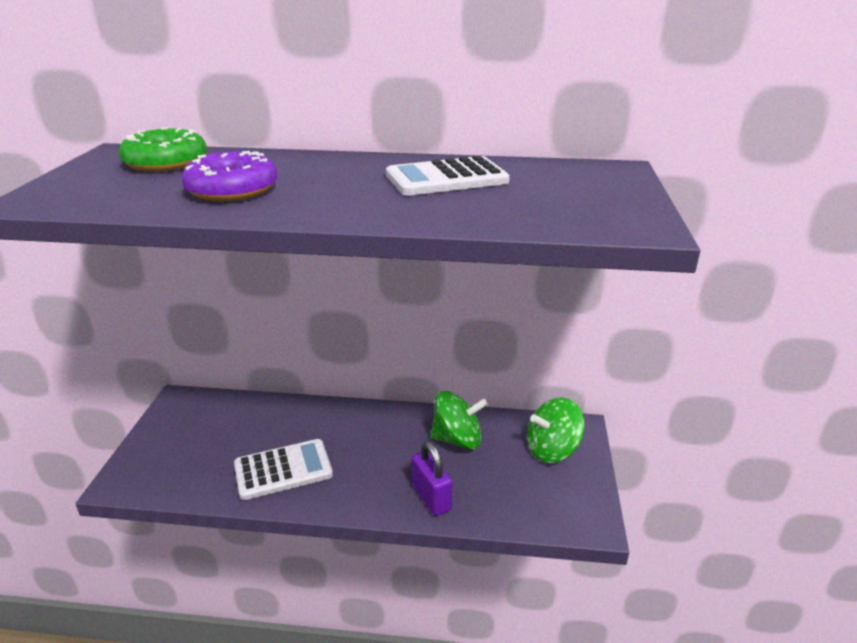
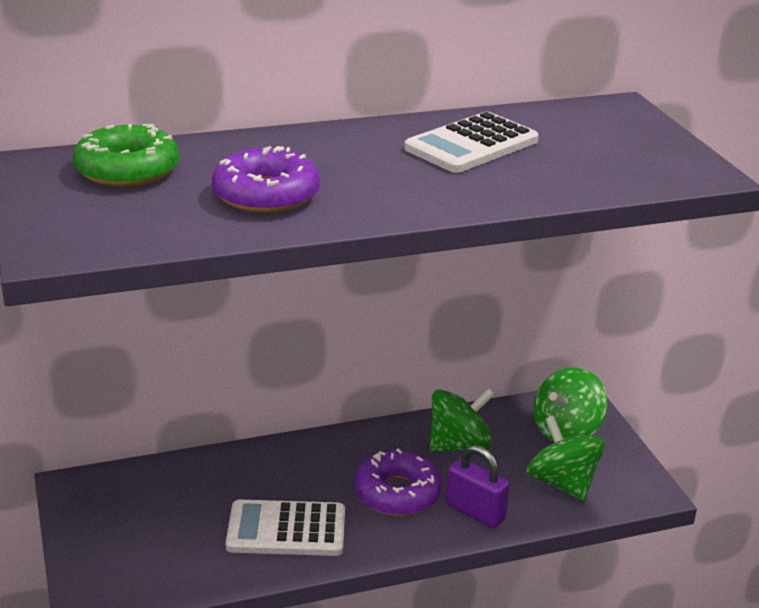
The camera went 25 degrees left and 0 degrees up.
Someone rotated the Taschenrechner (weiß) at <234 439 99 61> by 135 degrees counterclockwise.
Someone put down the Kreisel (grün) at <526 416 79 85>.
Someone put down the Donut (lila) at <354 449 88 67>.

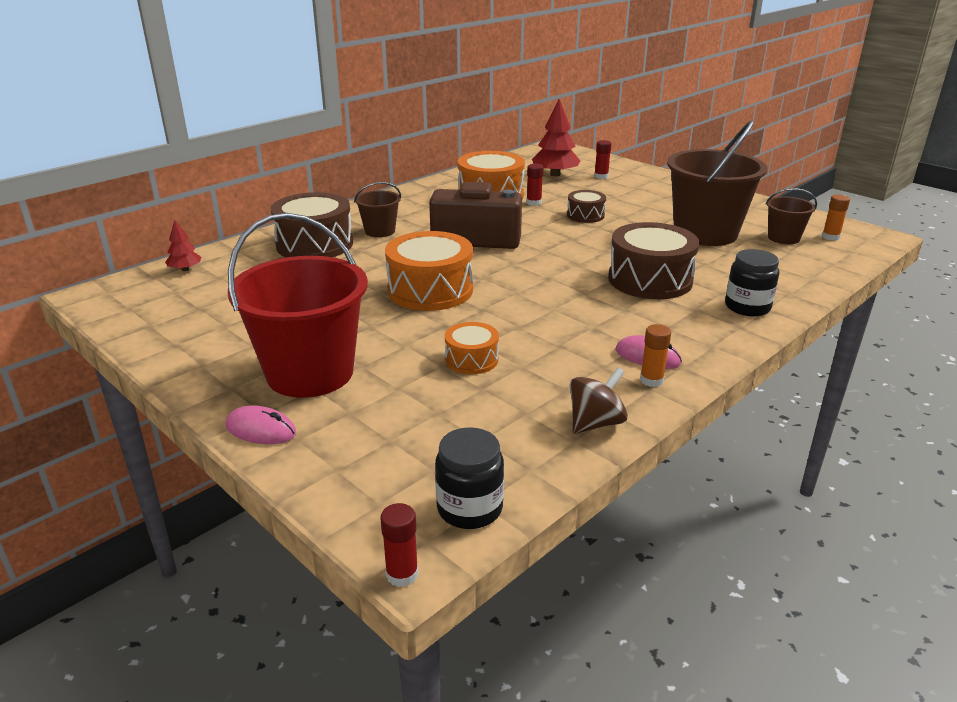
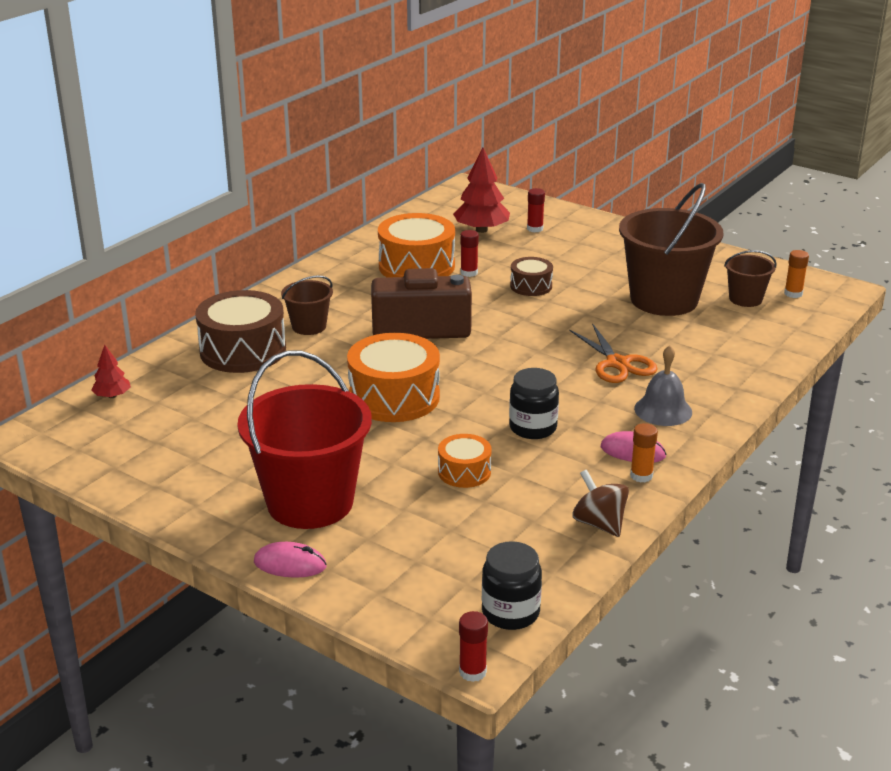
The camera went 10 degrees left and 0 degrees up.
Someone swapped the Trommel (braun) at <608 222 91 77> for the Schere (orange) at <569 323 89 60>.
Someone carried the Einmachglas (schwarz) from <725 249 54 67> to <509 368 50 71>.
Someone rotated the Kreisel (braun) at <570 367 58 67> by 75 degrees counterclockwise.
Someone put down the Glocke (grau) at <634 345 58 81>.

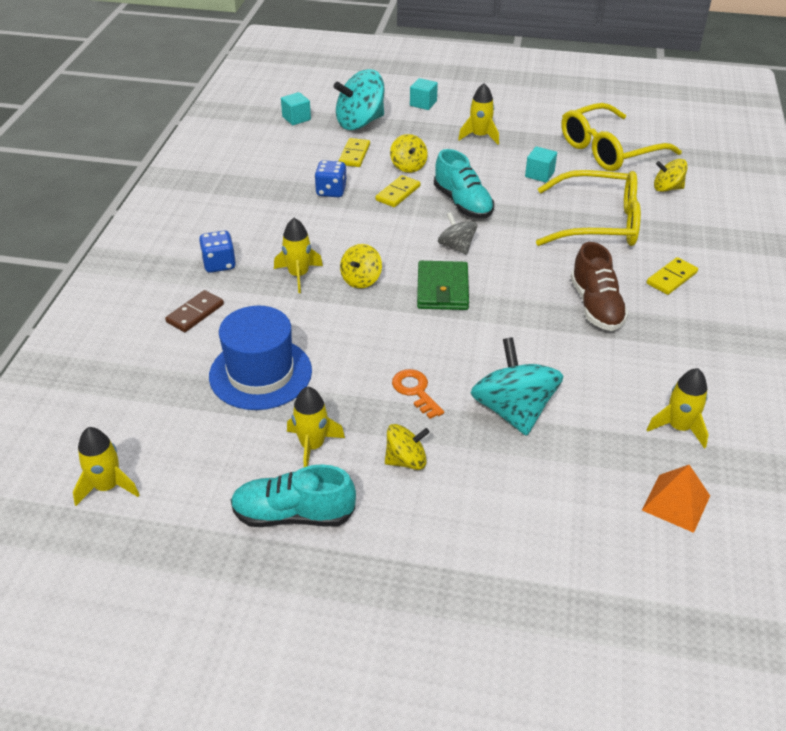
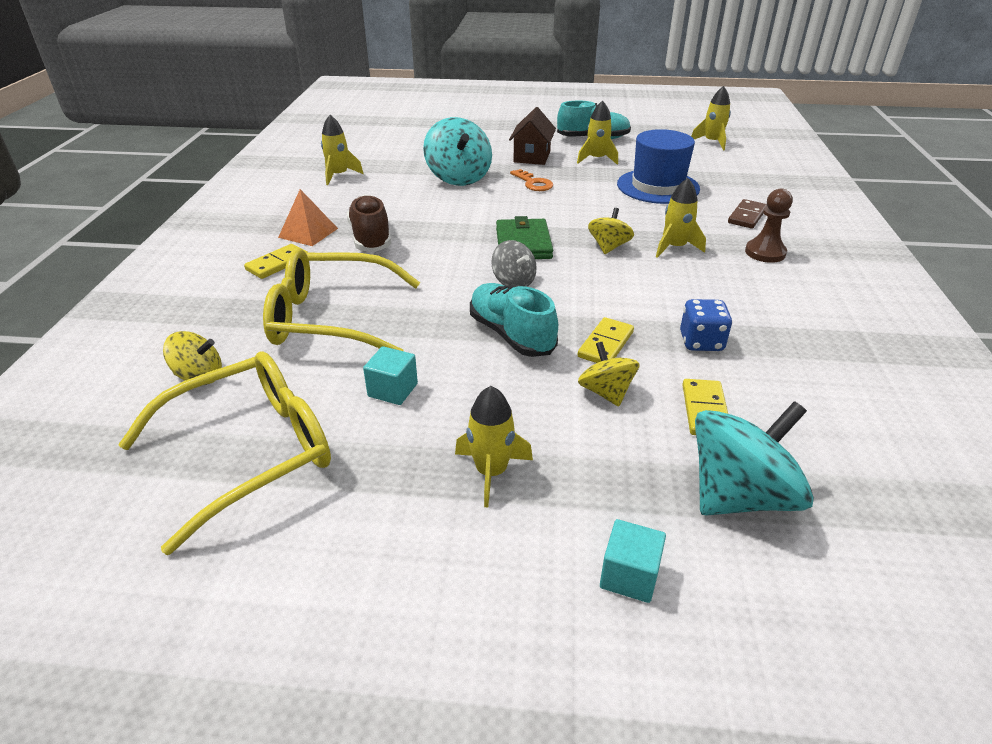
The camera went 175 degrees right and 5 degrees down.
Someone took away the Kubus (türkis) at <281 92 30 33>.
Someone swapped the Spielwürfel (blau) at <199 231 37 42> for the Bauer (braun) at <745 188 48 75>.
Someone swapped the Kreisel (gelb) at <385 424 45 46> for the Haus (braun) at <509 107 47 58>.
Someone carried the Pyramide (orange) from <642 465 68 68> to <278 189 60 57>.

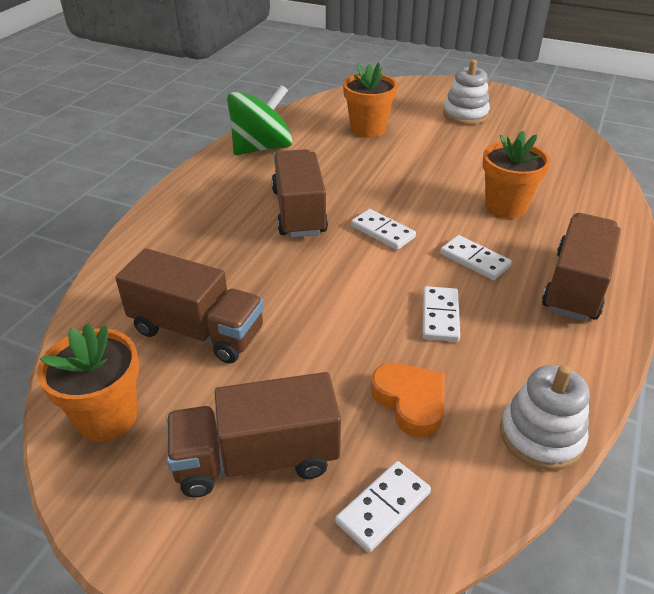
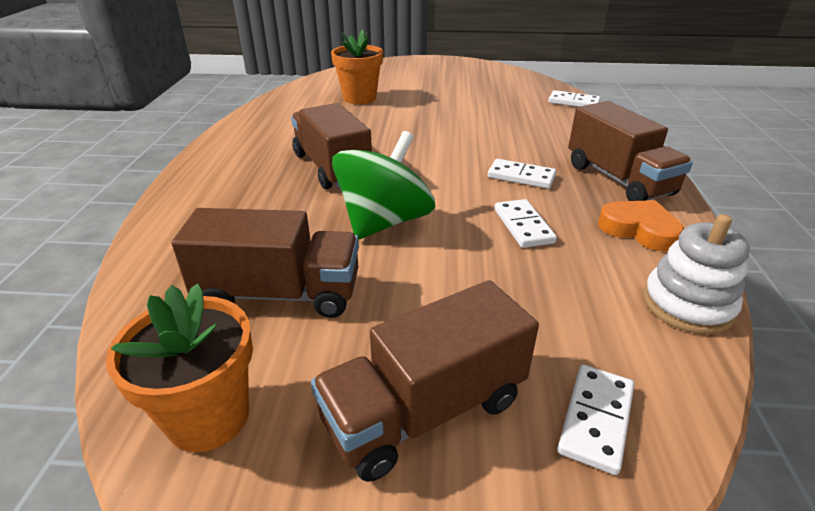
The camera went 20 degrees left and 5 degrees down.
Someone took away the Stapelspielzeug (weiß) at <443 59 47 66>.
Someone carried the Kreisel (grün) from <227 85 66 70> to <332 131 103 108>.
Someone took away the Blumentopf (orange) at <483 131 67 88>.
Someone carried the Dominostein (weiß) from <351 209 65 41> to <548 90 53 17>.
Someone rotated the Lastwagen (braun) at <542 213 79 108> by 150 degrees clockwise.
Someone carried the Herz (orange) from <371 363 74 74> to <598 200 87 51>.

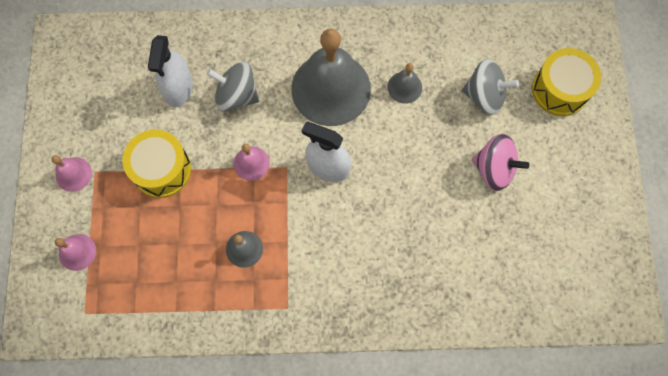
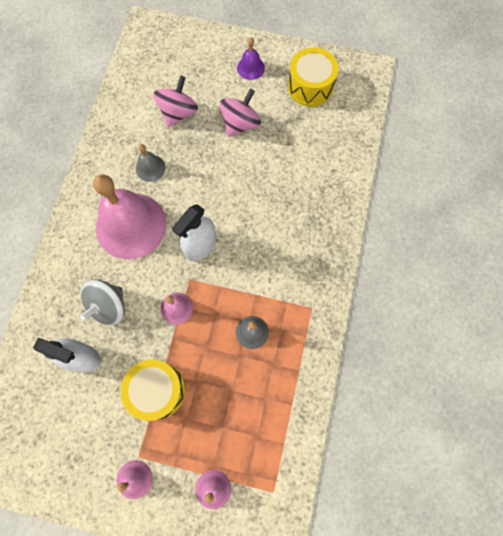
The camera went 75 degrees left and 0 degrees up.
Someone repainted the Glocke (grau) at <291 28 80 98>, which became the Glocke (rosa) at <93 174 74 85>.
Someone carried the Trommel (gelb) from <532 48 69 68> to <288 47 51 60>.
Someone repainted the Kreisel (grau) at <462 59 57 56>, which became the Kreisel (rosa) at <153 76 45 51>.
Someone put down the Glocke (lila) at <237 37 28 43>.

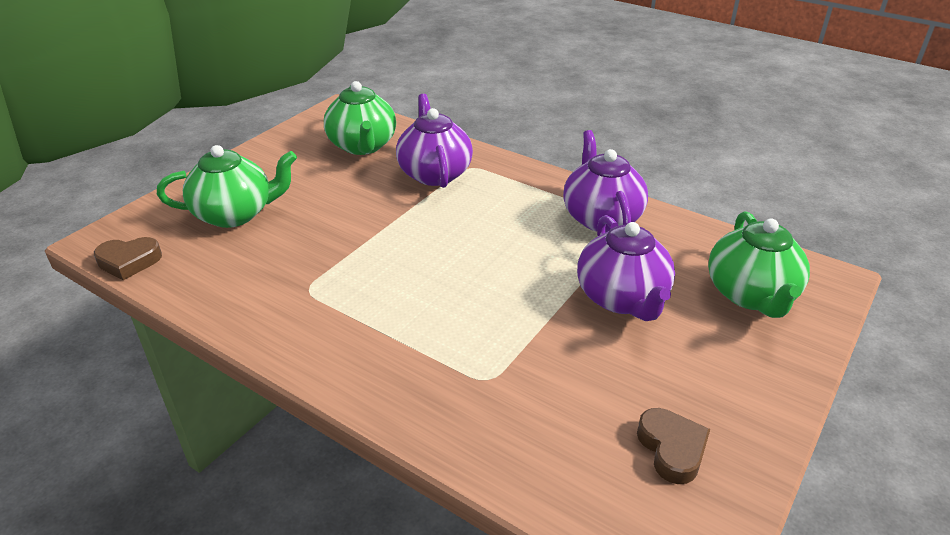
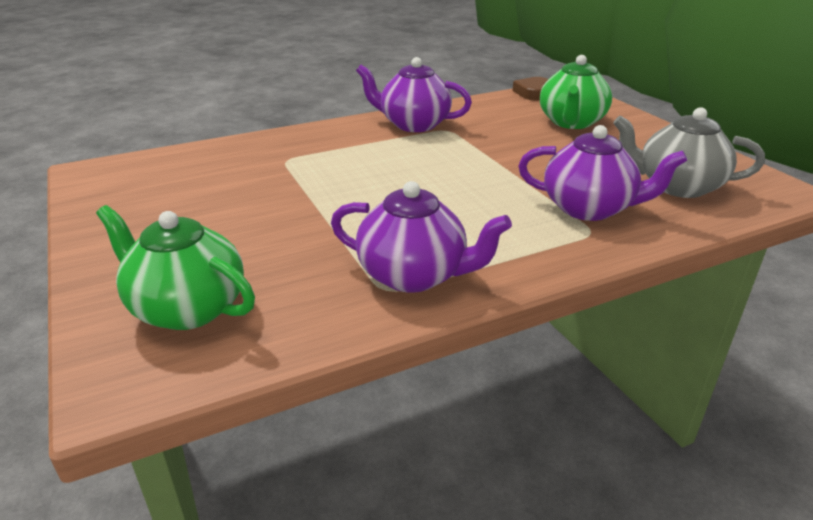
The camera went 120 degrees right and 5 degrees down.
Someone repainted the Teekanne (grün) at <324 81 72 74>, which became the Teekanne (grau) at <613 107 152 91>.
Someone carried the Teekanne (lila) from <577 215 98 106> to <356 57 116 75>.
Someone took away the Herz (braun) at <637 408 73 76>.

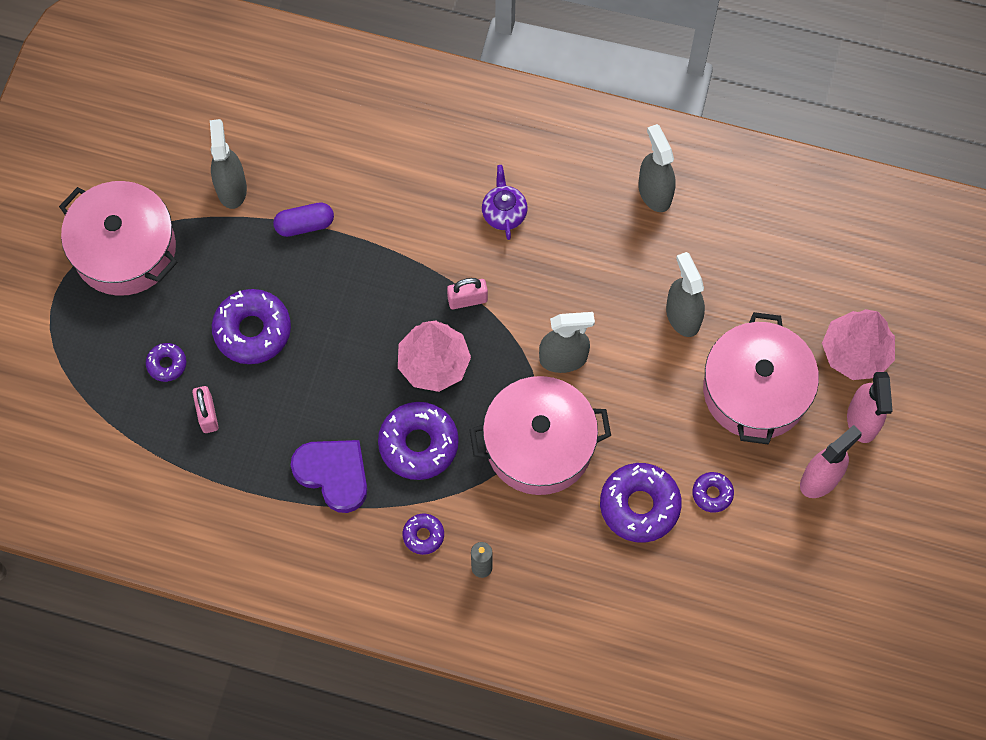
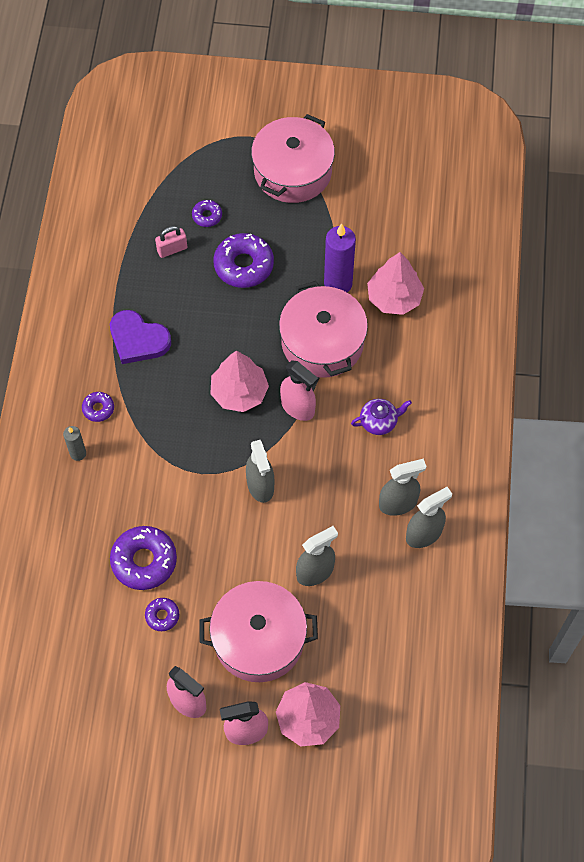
The camera went 80 degrees right and 5 degrees down.
Someone carried the Sprühflasche (grau) from <210 119 37 90> to <379 459 48 57>.
Someone swapped the Kapsel (lila) at <273 202 61 35> for the Kerze (lila) at <324 223 32 69>.
Someone swapped the Vorhängeschloss (rosa) at <447 278 41 31> for the Sprühflasche (rosa) at <280 360 38 61>.
Someone carried the Kochtopf (rosa) from <469 376 142 119> to <279 281 89 97>.
Someone took away the Donut (lila) at <378 402 81 78>.
Someone rotated the Herz (lila) at <291 440 76 73> by 90 degrees clockwise.
Someone put down the Baum (rosa) at <367 252 57 63>.

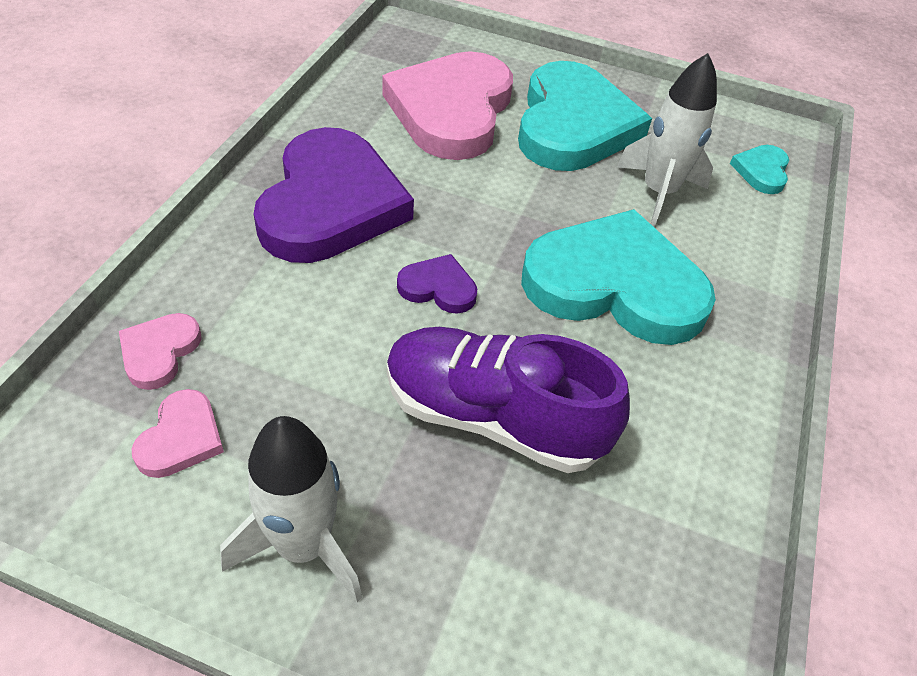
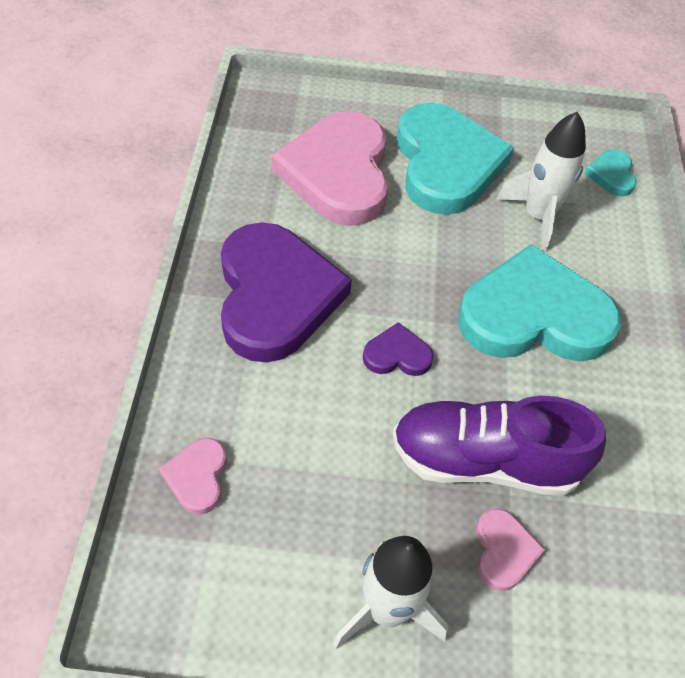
The camera went 15 degrees left and 5 degrees up.
Someone carried the Herz (rosa) from <132 389 92 89> to <476 508 69 83>.

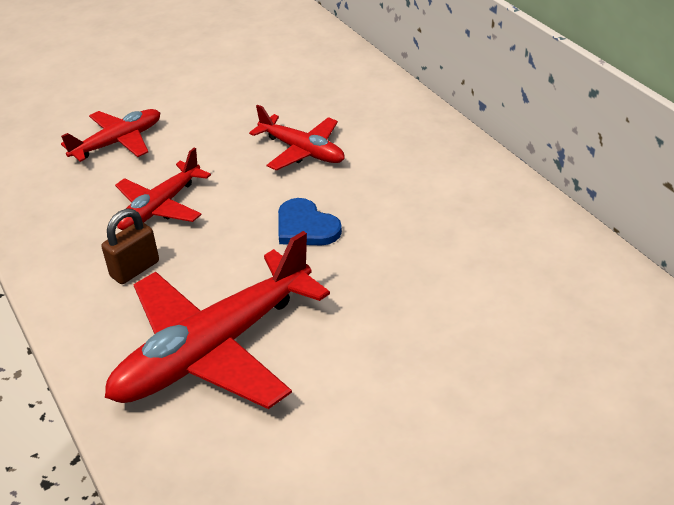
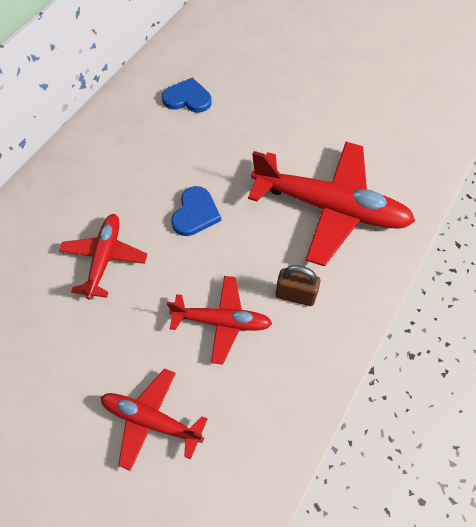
The camera went 120 degrees left and 20 degrees up.
Someone put down the Herz (blau) at <162 77 50 36>.

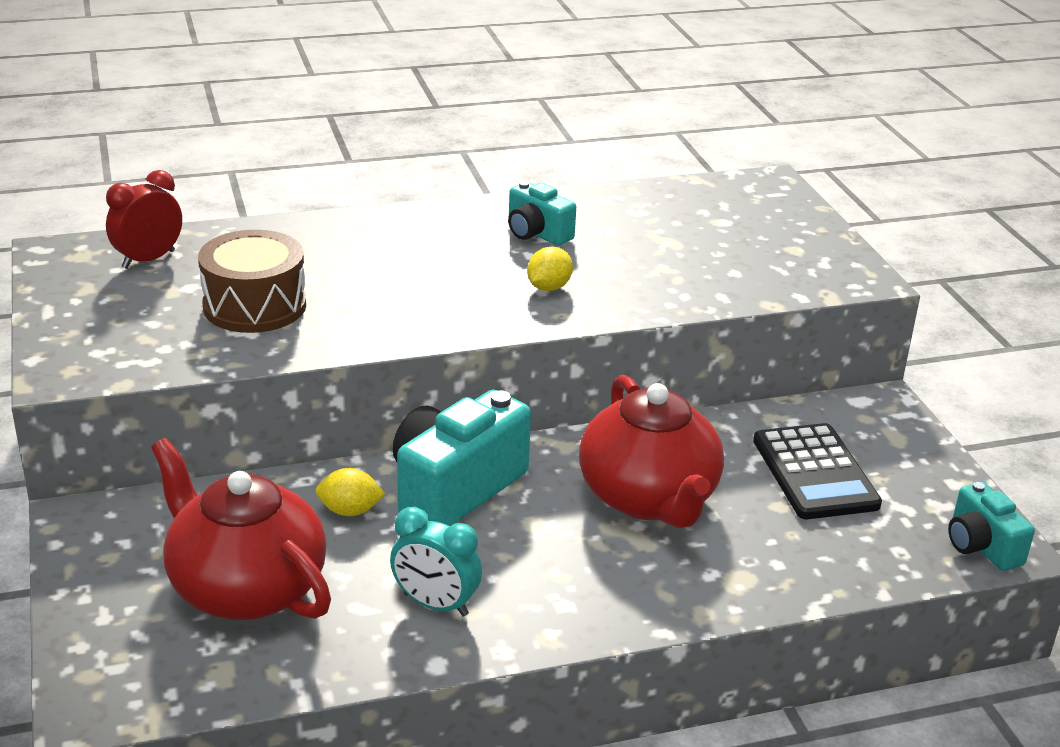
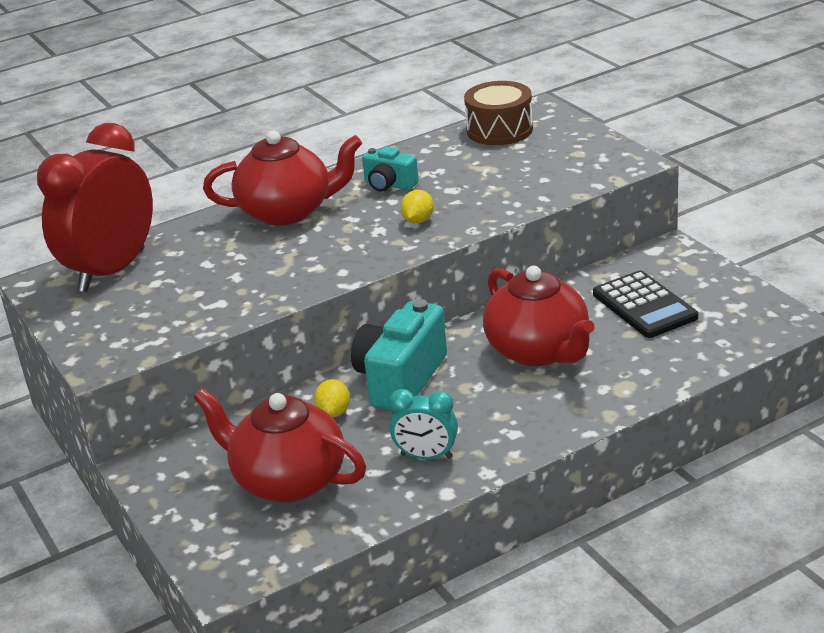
The camera went 10 degrees left and 0 degrees up.
Someone scaled the Wecker (rot) at <106 170 76 99> by 2.07.
Someone carried the Trommel (braun) from <198 230 108 103> to <464 81 69 64>.
Someone rotated the Zitrone (gelb) at <315 468 70 48> by 75 degrees counterclockwise.
Someone took away the Kamera (türkis) at <948 482 87 89>.
Someone put down the Teekanne (rot) at <203 130 159 96>.

